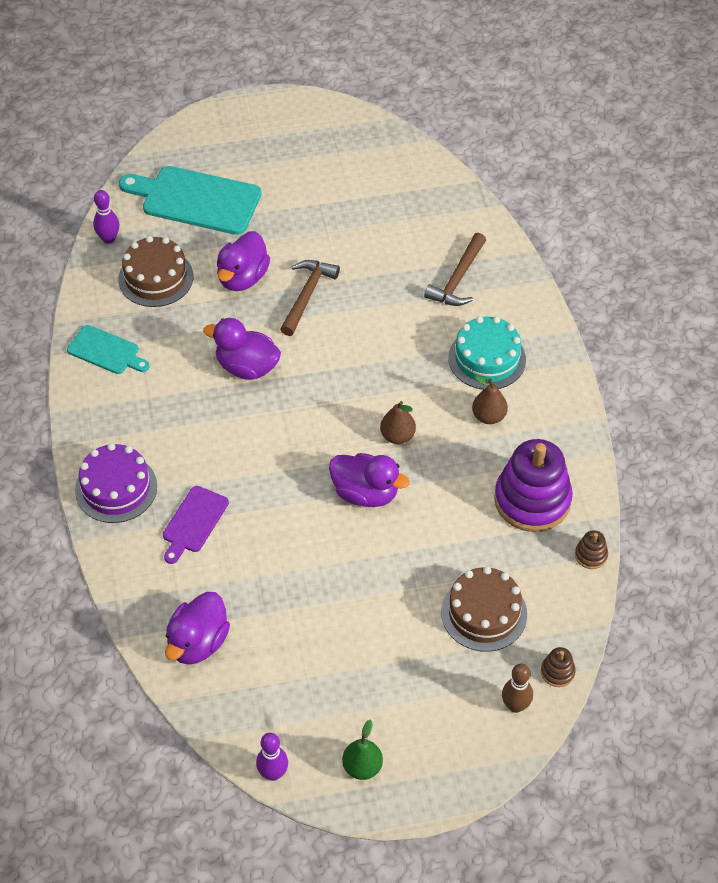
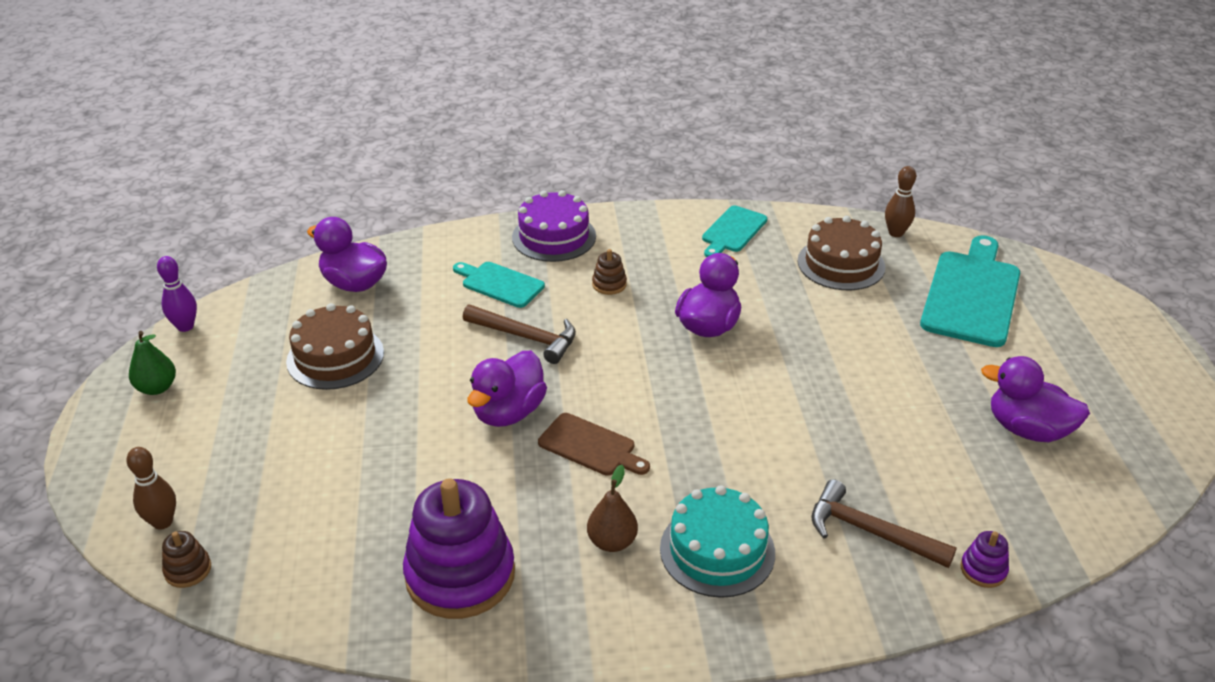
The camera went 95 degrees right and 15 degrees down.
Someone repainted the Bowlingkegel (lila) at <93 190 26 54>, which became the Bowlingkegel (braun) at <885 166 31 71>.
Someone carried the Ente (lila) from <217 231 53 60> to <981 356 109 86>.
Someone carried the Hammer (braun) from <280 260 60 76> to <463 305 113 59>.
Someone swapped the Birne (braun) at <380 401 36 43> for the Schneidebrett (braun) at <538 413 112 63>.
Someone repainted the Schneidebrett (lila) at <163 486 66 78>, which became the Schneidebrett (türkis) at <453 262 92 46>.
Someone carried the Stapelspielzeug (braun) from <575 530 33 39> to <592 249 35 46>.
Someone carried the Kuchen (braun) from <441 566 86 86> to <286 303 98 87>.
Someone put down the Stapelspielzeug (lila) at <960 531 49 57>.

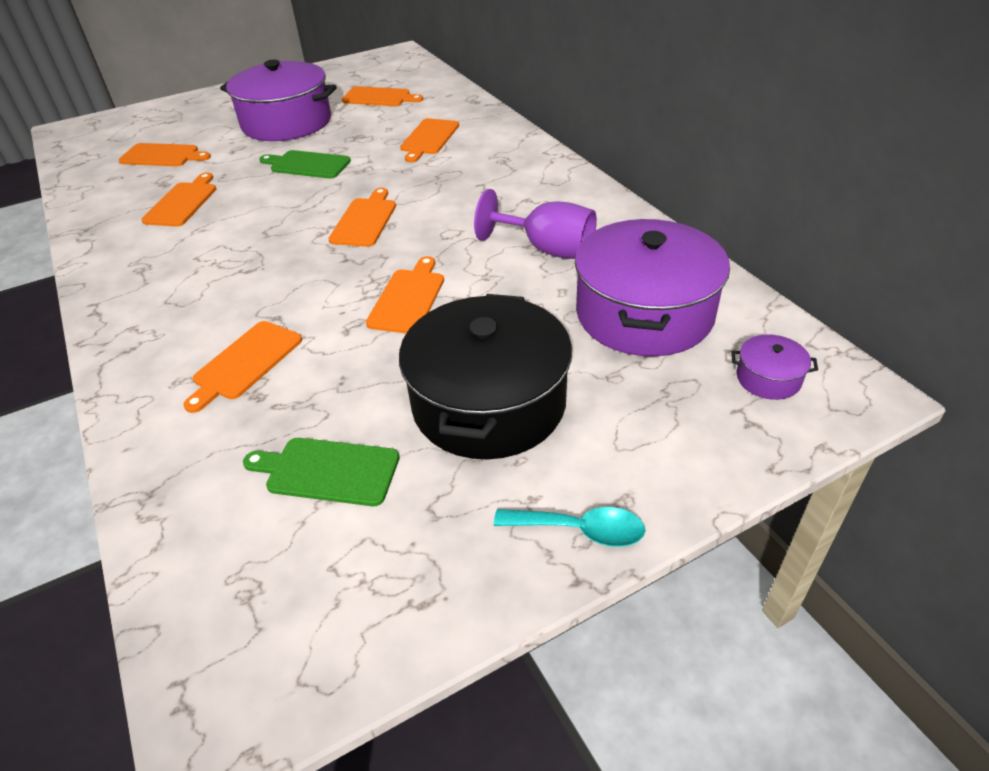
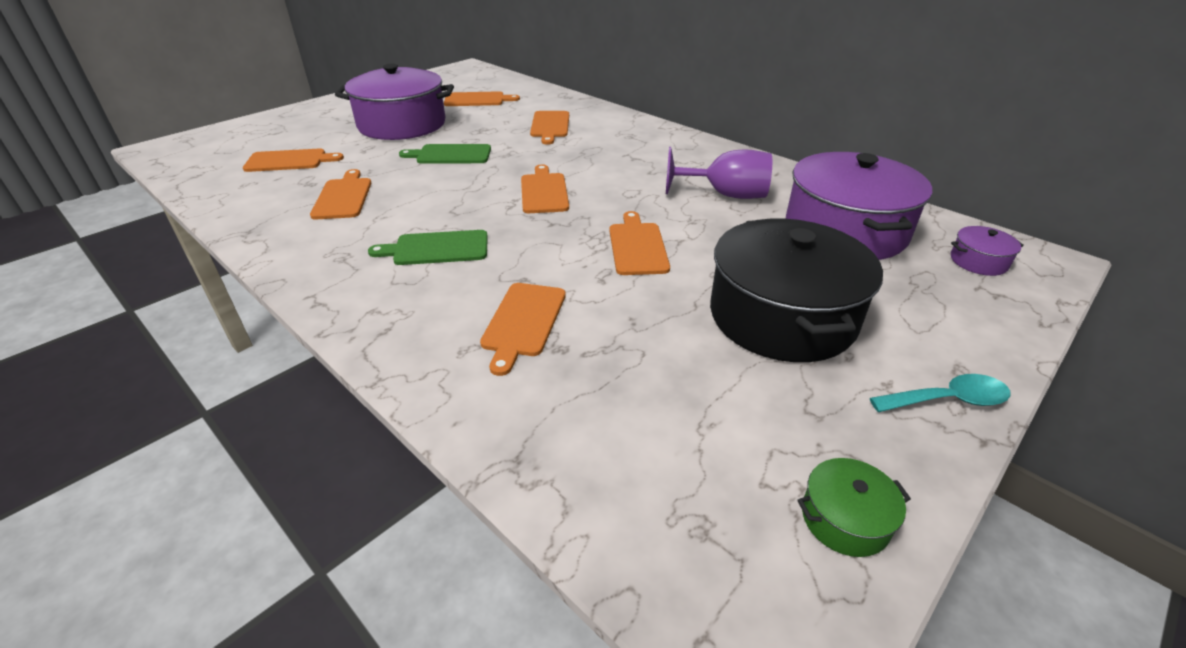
The camera went 20 degrees left and 5 degrees down.
Someone carried the Schneidebrett (grün) from <243 438 156 68> to <368 230 120 35>.
Someone put down the Kochtopf (grün) at <797 458 114 99>.

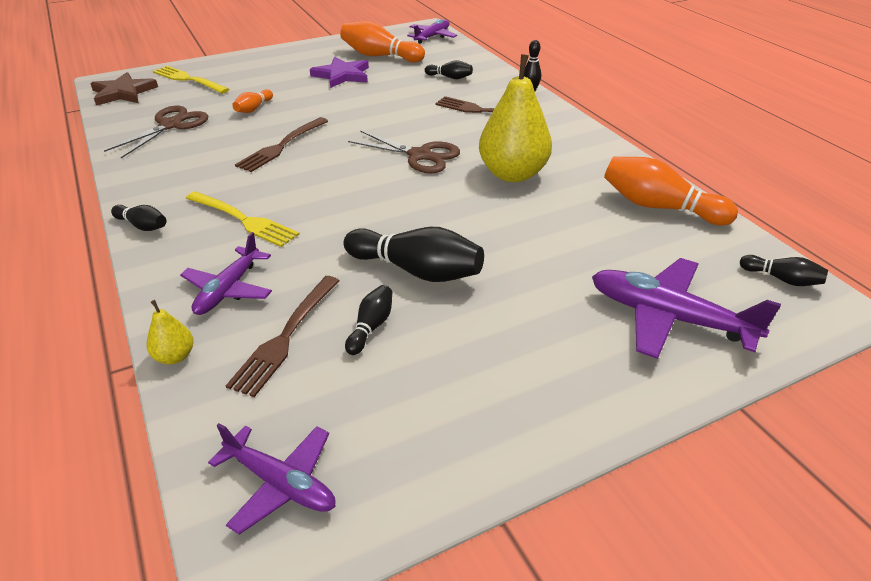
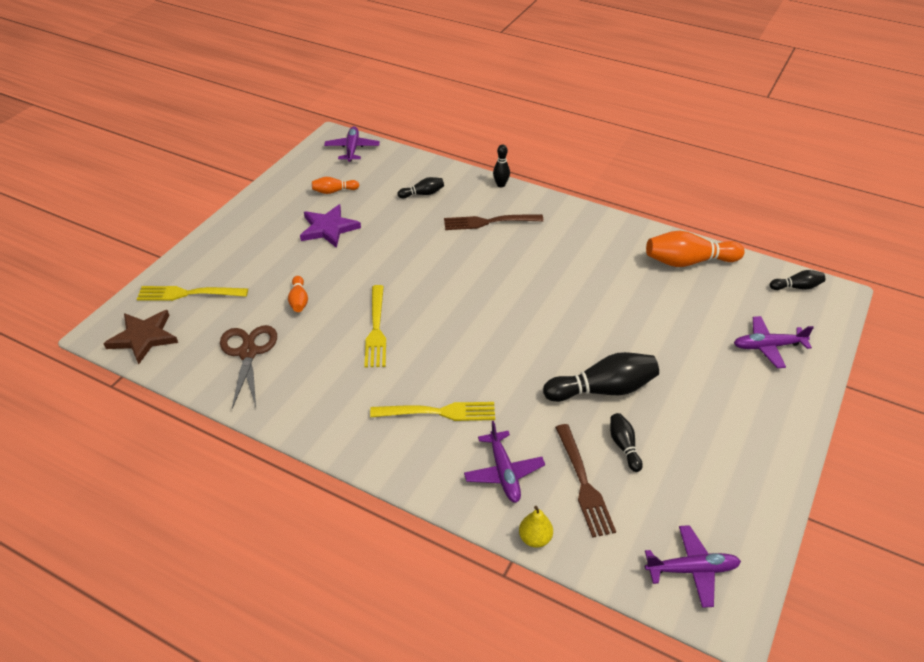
The camera went 35 degrees left and 5 degrees up.
Someone scaled the Bowlingkegel (orange) at <340 21 85 42> by 0.52.
Someone took away the Birne (gelb) at <479 54 73 128>.
Someone repainted the Gabel (braun) at <235 117 93 55>, which became the Gabel (gelb) at <364 285 22 83>.
Someone took away the Schere (braun) at <348 130 112 44>.
Someone took away the Bowlingkegel (schwarz) at <111 205 55 26>.
Someone scaled the Flugzeug (lila) at <592 258 189 101> by 0.66.

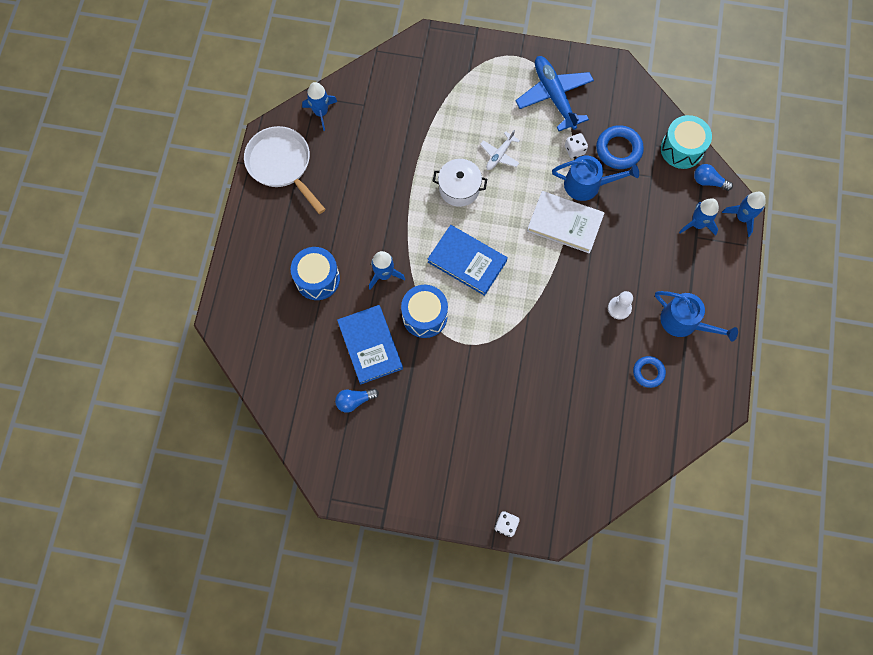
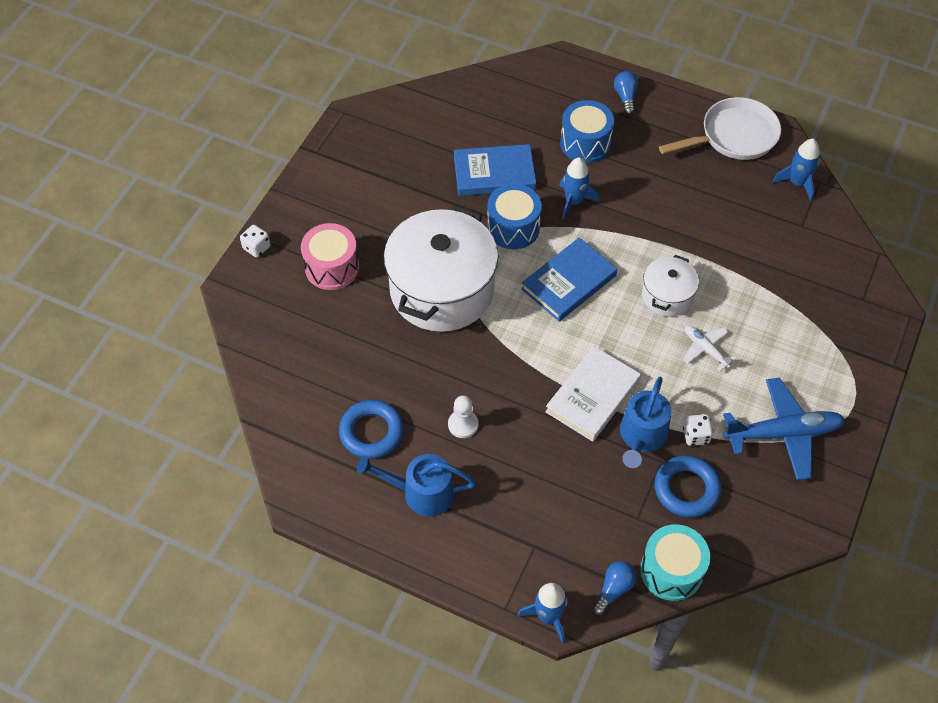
The camera went 105 degrees right and 15 degrees down.
Someone took away the Rakete (blau) at <679 198 40 38>.
Someone rotated the Gießkanne (blau) at <655 291 83 51> by 45 degrees clockwise.
Someone scaled the Ring (blau) at <633 356 33 32> by 1.57.
Someone carried the Glühbirne (blau) from <335 389 44 24> to <614 71 24 44>.
Someone put down the Kochtopf (weiß) at <384 205 114 127>.
Someone put down the Trommel (rosa) at <301 223 58 67>.

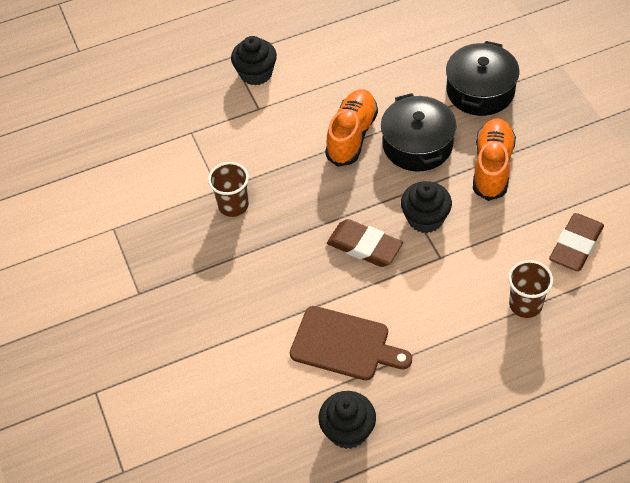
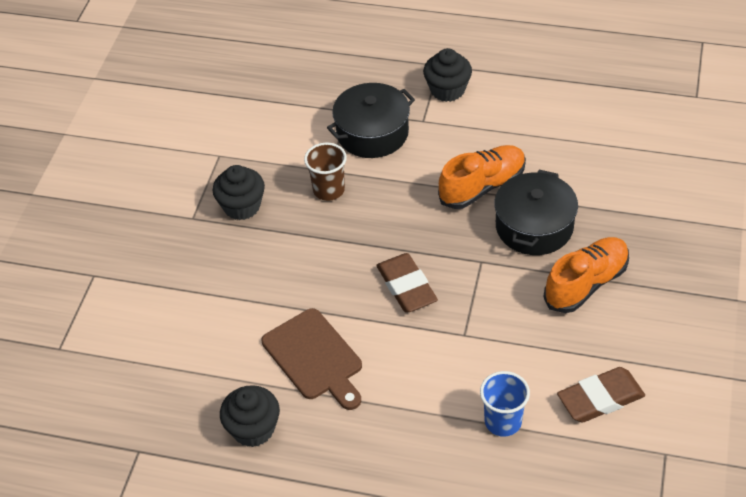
The camera went 35 degrees right and 5 degrees down.
Someone carried the Kochtopf (schwarz) from <446 41 74 75> to <327 83 88 75>.
Someone carried the Muffin (schwarz) from <401 181 51 52> to <212 165 53 55>.
Someone repainted the Becher (braun) at <508 260 45 58>, which became the Becher (blau) at <480 371 50 66>.

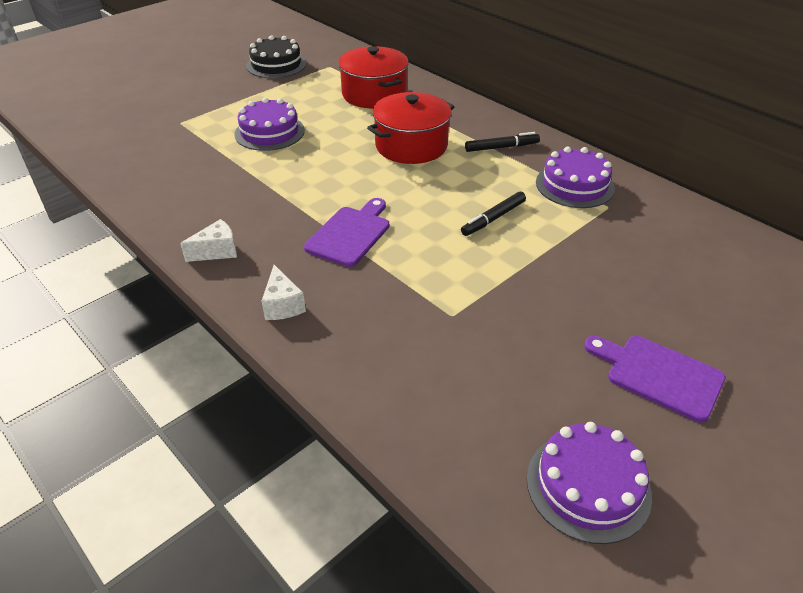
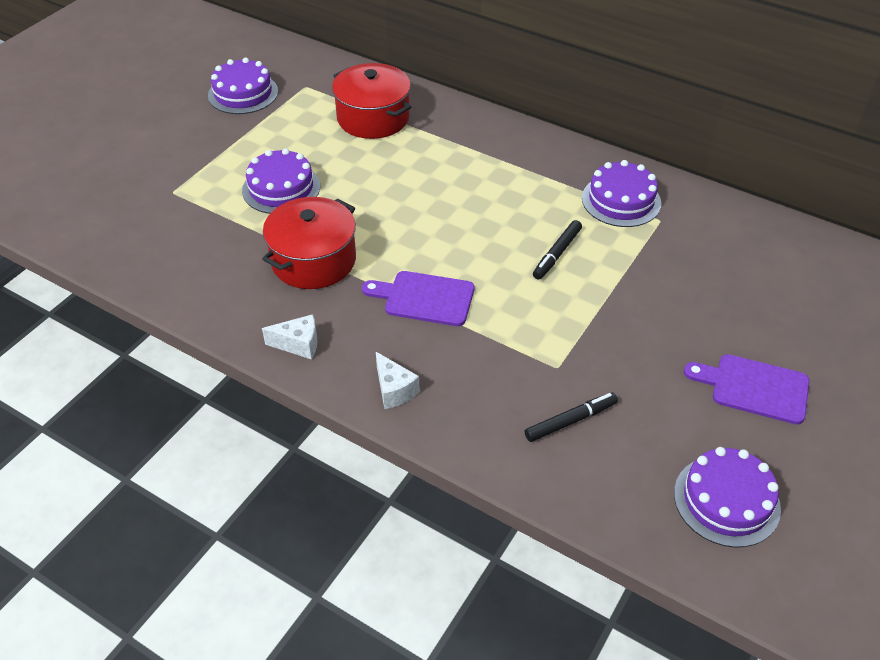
The camera went 15 degrees left and 5 degrees up.
Someone repainted the Kuchen (schwarz) at <246 35 60 43>, which became the Kuchen (lila) at <208 58 70 56>.
Someone carried the Kochtopf (rot) from <367 92 87 72> to <262 197 94 92>.
Someone carried the Filzstift (schwarz) from <465 132 75 20> to <525 393 93 49>.
Someone rotated the Schneidebrett (lila) at <304 198 85 69> by 90 degrees counterclockwise.
Someone rotated the Käse (weiß) at <180 219 57 43> by 45 degrees clockwise.

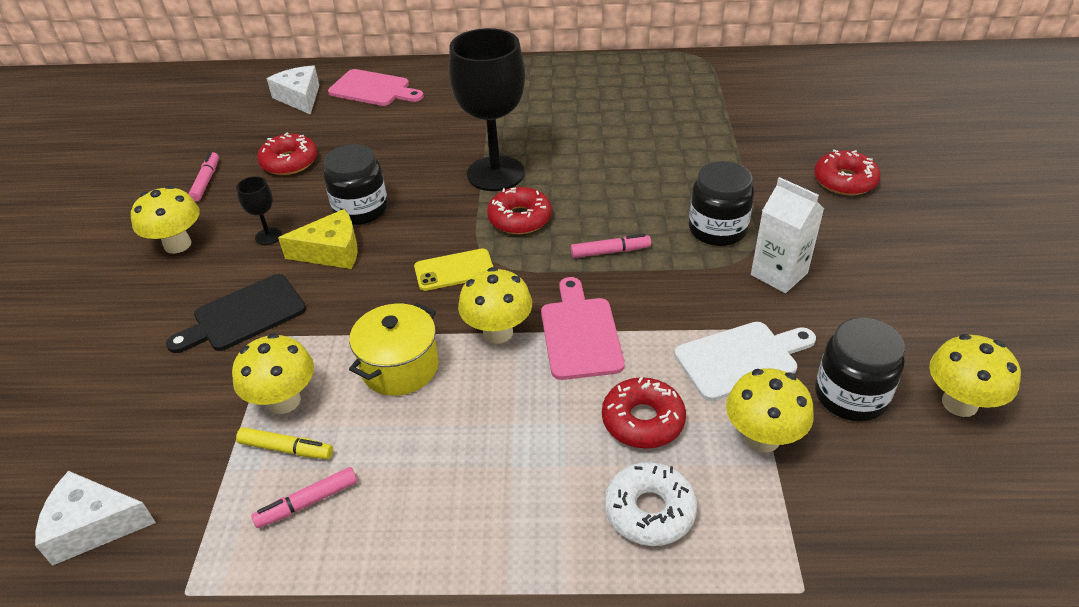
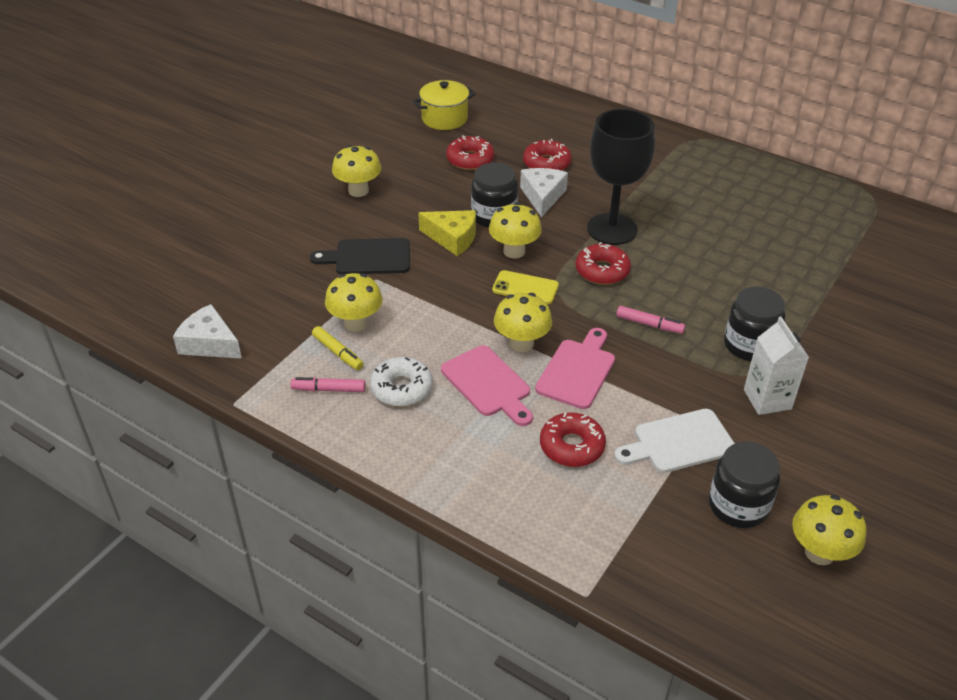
The camera went 30 degrees right and 0 degrees up.
Someone carried the Käse (weiß) from <267 65 52 50> to <520 168 48 50>.
Someone carried the Schneidebrett (rosa) from <328 69 96 37> to <441 345 92 81>.
Someone carried the Donut (rot) from <814 150 67 45> to <523 139 49 32>.
Someone took away the Filzstift (rosa) at <188 152 31 49>.
Someone took away the Kelch (schwarz) at <236 176 46 69>.
Someone carried the Kochtopf (gelb) from <349 303 90 93> to <413 80 62 50>.
Someone rotated the Schneidebrett (weiß) at <674 322 142 79> by 150 degrees clockwise.
Someone carried the Pilz (gelb) from <726 368 88 84> to <489 202 53 56>.
Someone carried the Donut (weiß) from <605 462 92 84> to <370 357 63 50>.

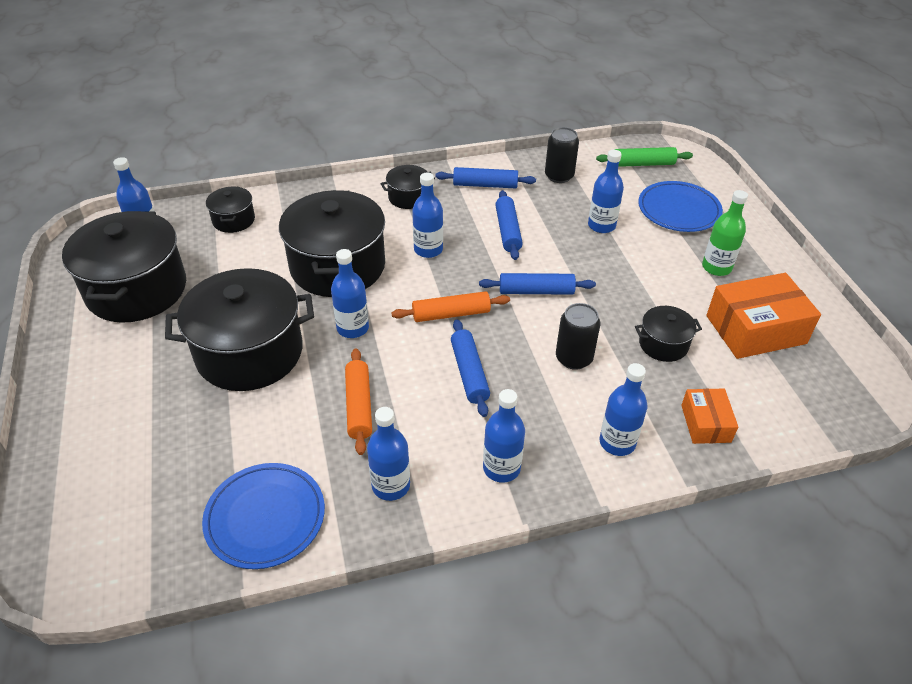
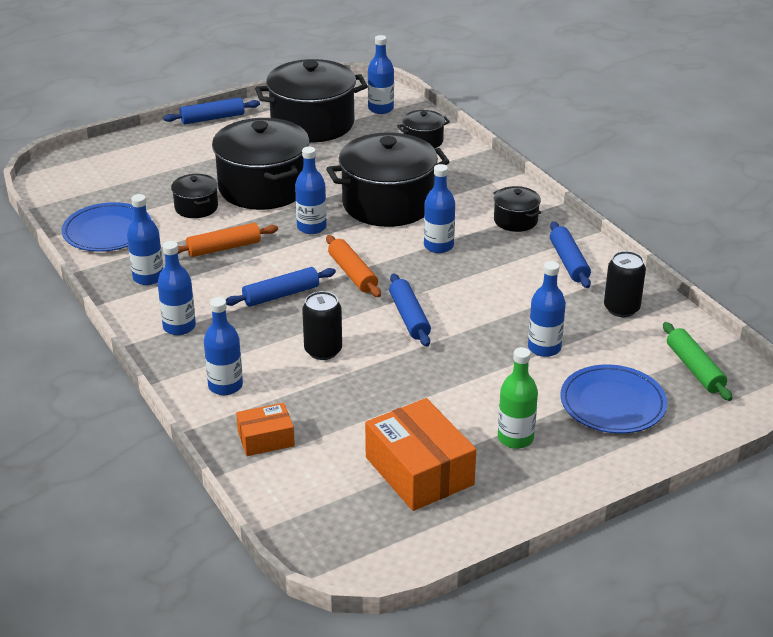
The camera went 75 degrees right and 10 degrees down.
Someone carried the Nudelholz (blau) from <495 190 28 70> to <164 97 96 27>.
Someone carried the Kochtopf (schwarz) from <635 306 67 56> to <171 174 47 44>.

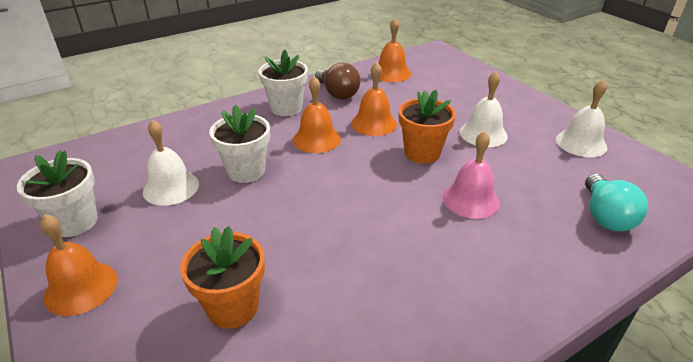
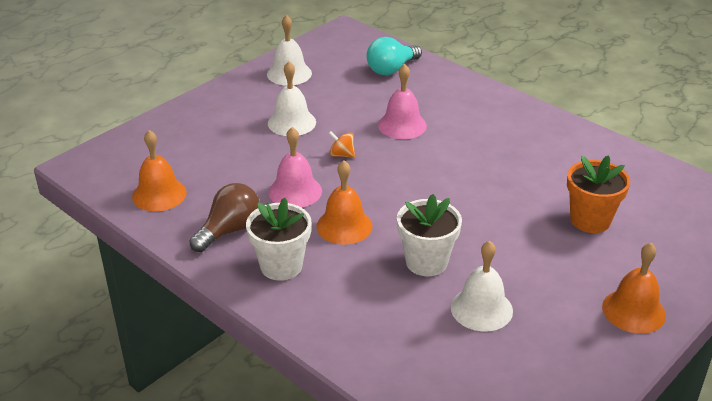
The camera went 105 degrees left and 0 degrees up.
Someone repainted the Glocke (orange) at <351 62 46 74>, which became the Glocke (rosa) at <269 127 53 81>.
Someone swapped the Blumentopf (orange) at <399 90 57 74> for the Kreisel (orange) at <328 131 27 27>.
Someone took away the Blumentopf (weiß) at <17 150 81 87>.
Someone rotated the Glühbirne (türkis) at <585 174 63 58> by 150 degrees clockwise.

